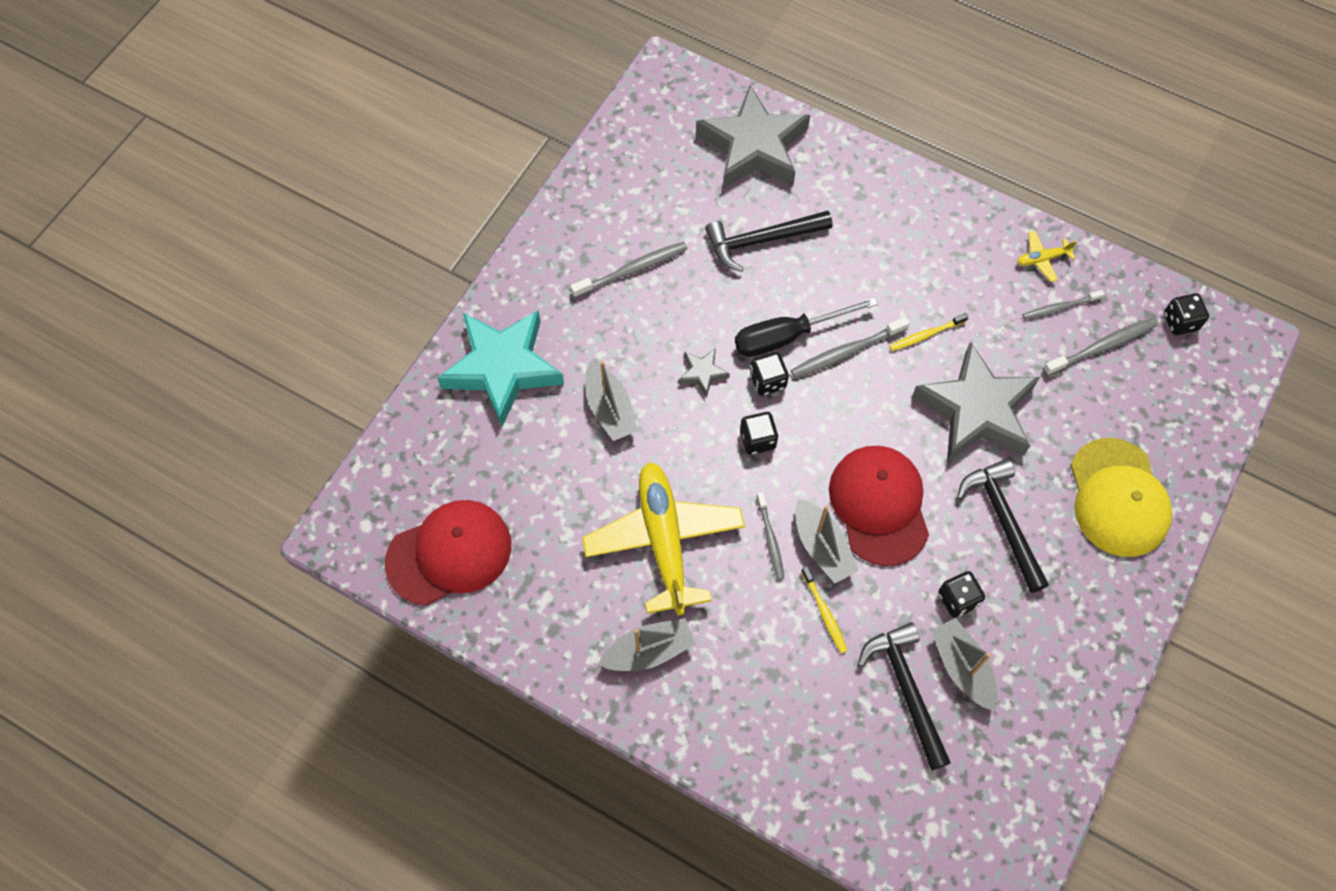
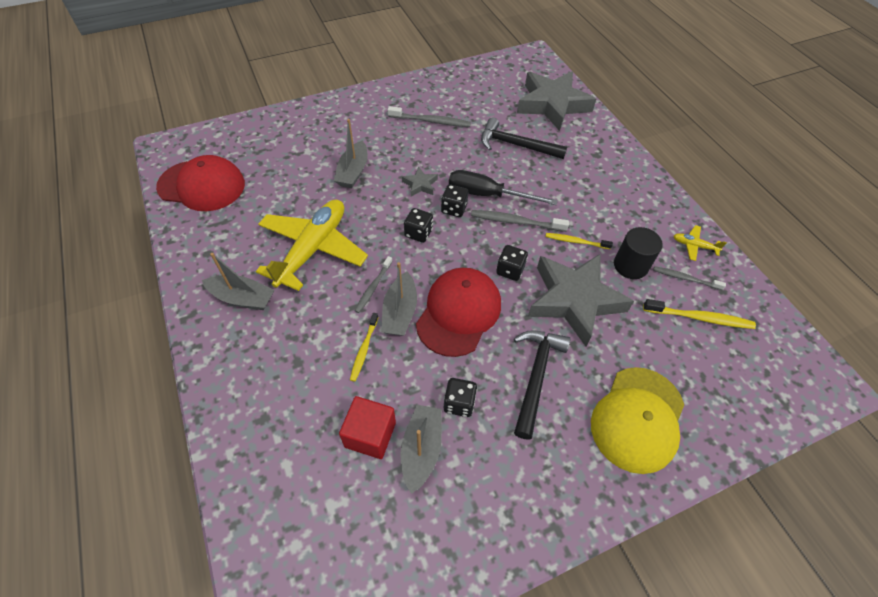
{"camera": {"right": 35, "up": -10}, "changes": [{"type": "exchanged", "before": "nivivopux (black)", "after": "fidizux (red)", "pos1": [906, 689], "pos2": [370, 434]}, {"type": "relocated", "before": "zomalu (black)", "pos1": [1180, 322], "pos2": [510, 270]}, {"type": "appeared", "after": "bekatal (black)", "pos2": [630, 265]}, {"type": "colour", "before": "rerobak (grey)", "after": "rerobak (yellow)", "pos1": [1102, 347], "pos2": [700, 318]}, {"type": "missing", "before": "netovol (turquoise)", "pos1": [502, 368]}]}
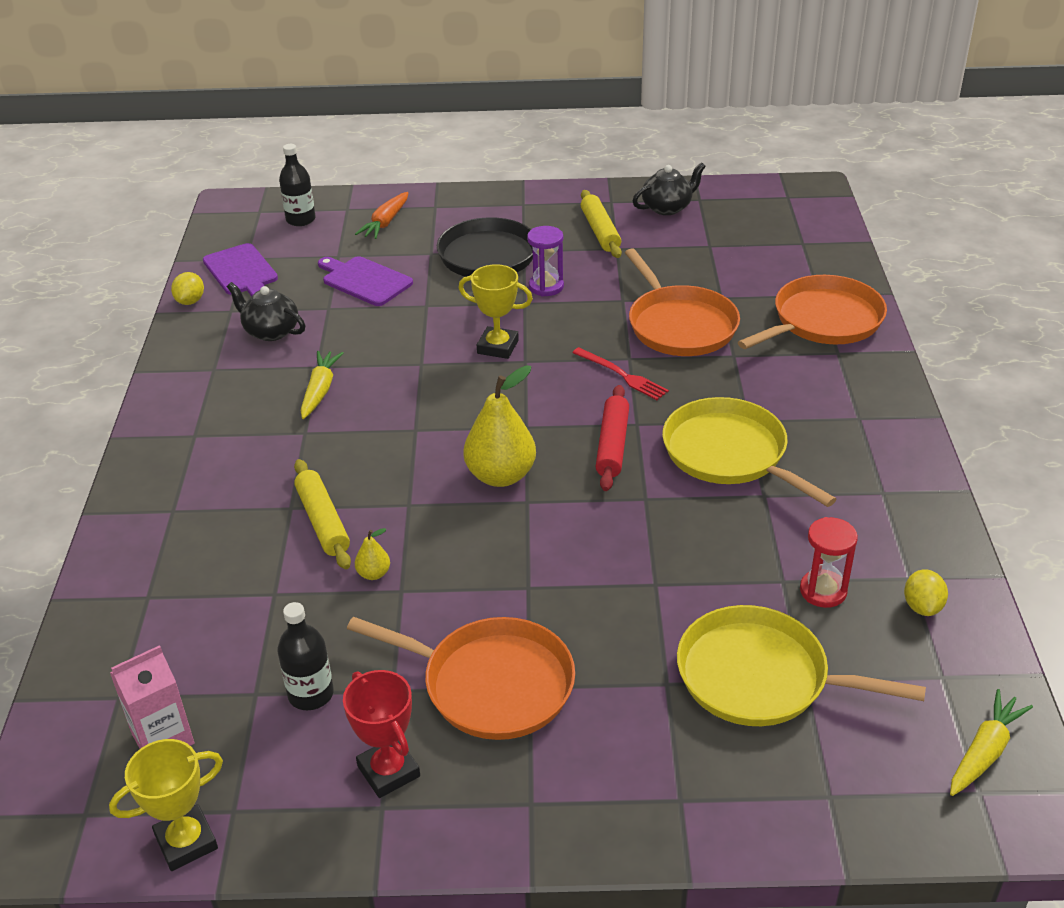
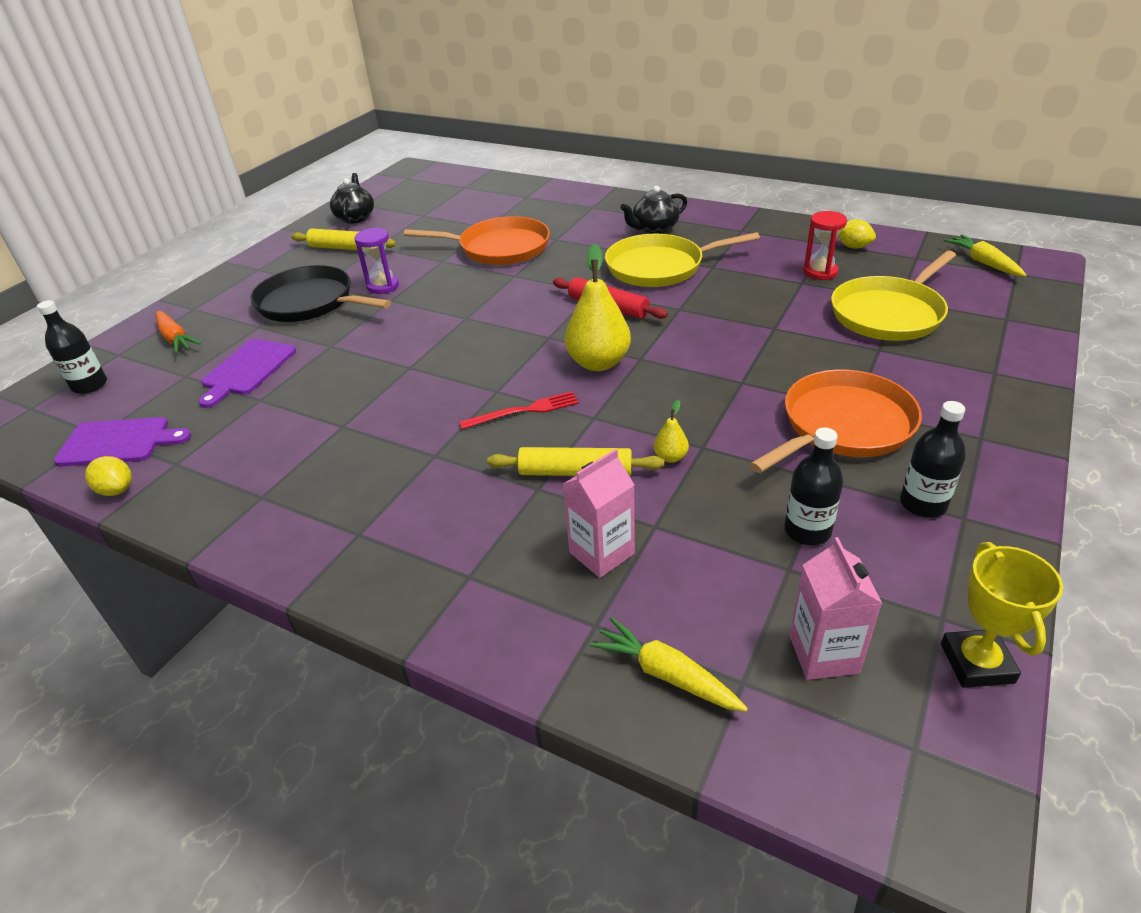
{"camera": {"right": -60, "up": 0}, "changes": [{"type": "spun", "before": "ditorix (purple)", "pos1": [364, 280], "pos2": [247, 370], "turn": -45}, {"type": "relocated", "before": "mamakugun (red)", "pos1": [622, 375], "pos2": [524, 411]}, {"type": "appeared", "after": "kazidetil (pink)", "pos2": [601, 553]}, {"type": "relocated", "before": "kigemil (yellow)", "pos1": [320, 390], "pos2": [666, 674]}, {"type": "relocated", "before": "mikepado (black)", "pos1": [270, 331], "pos2": [654, 229]}, {"type": "exchanged", "before": "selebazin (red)", "after": "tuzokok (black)", "pos1": [388, 771], "pos2": [923, 504]}, {"type": "missing", "before": "selebazin (yellow)", "pos1": [498, 347]}, {"type": "missing", "before": "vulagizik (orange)", "pos1": [823, 321]}]}
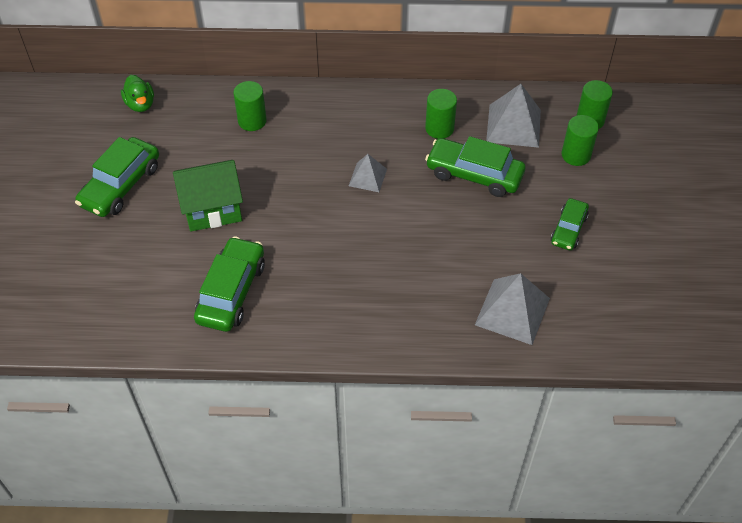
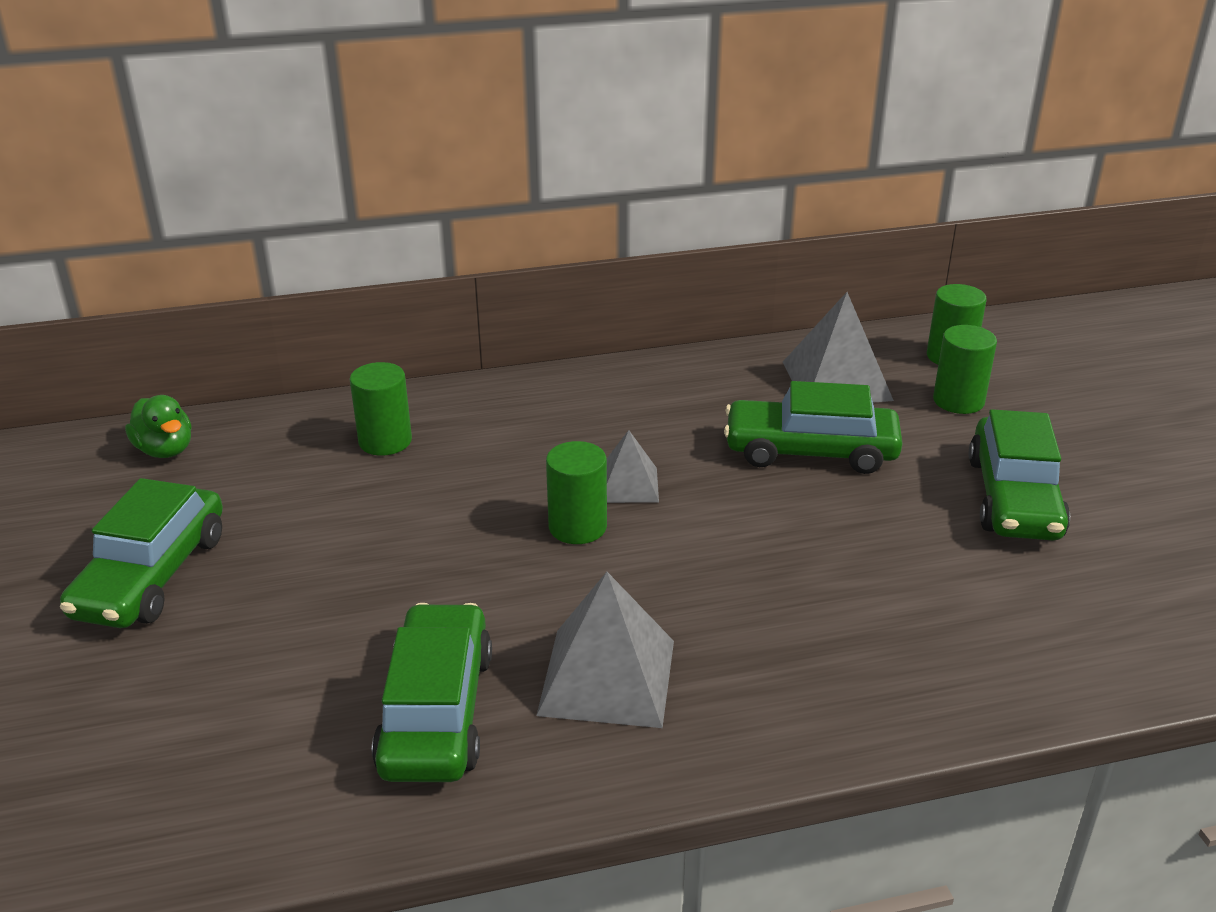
{"camera": {"right": -15, "up": -20}, "changes": [{"type": "relocated", "before": "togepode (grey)", "pos1": [512, 311], "pos2": [607, 677]}, {"type": "relocated", "before": "bekatal (green)", "pos1": [439, 128], "pos2": [577, 527]}, {"type": "size", "before": "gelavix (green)", "pos1": [568, 229], "pos2": [1013, 498], "scale": 1.64}, {"type": "missing", "before": "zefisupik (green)", "pos1": [212, 210]}]}
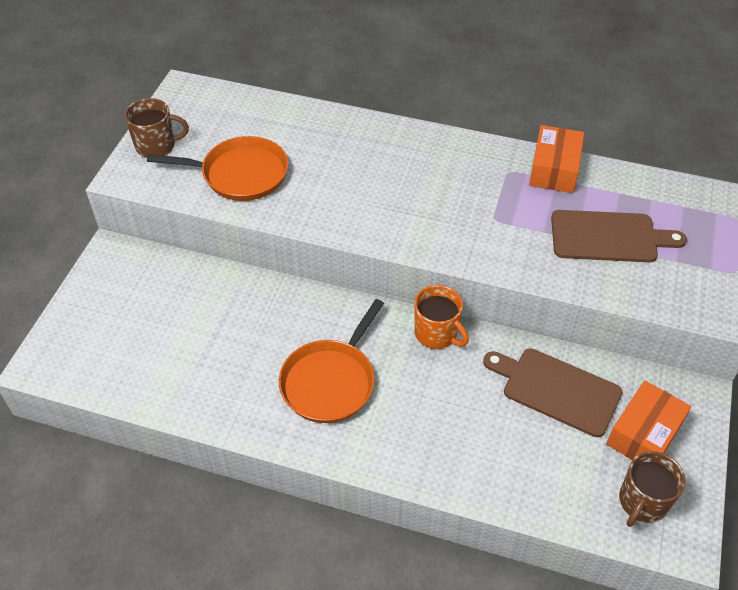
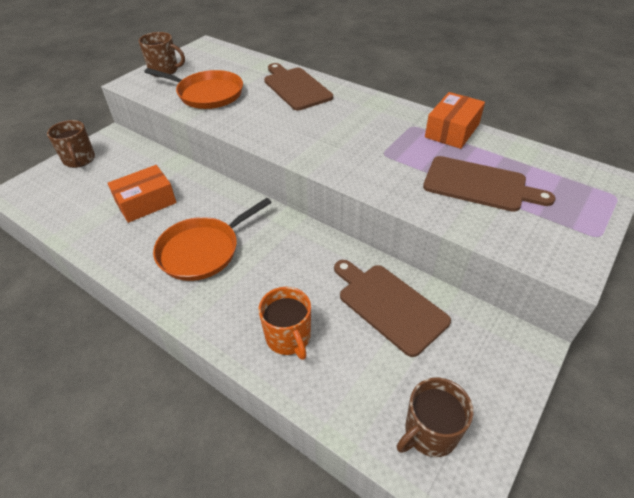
{"camera": {"right": 20, "up": -5}, "changes": [{"type": "appeared", "after": "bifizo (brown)", "pos2": [79, 159]}, {"type": "relocated", "before": "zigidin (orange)", "pos1": [644, 434], "pos2": [146, 202]}, {"type": "relocated", "before": "bifizo (orange)", "pos1": [437, 333], "pos2": [288, 337]}, {"type": "appeared", "after": "ditorix (brown)", "pos2": [296, 87]}]}
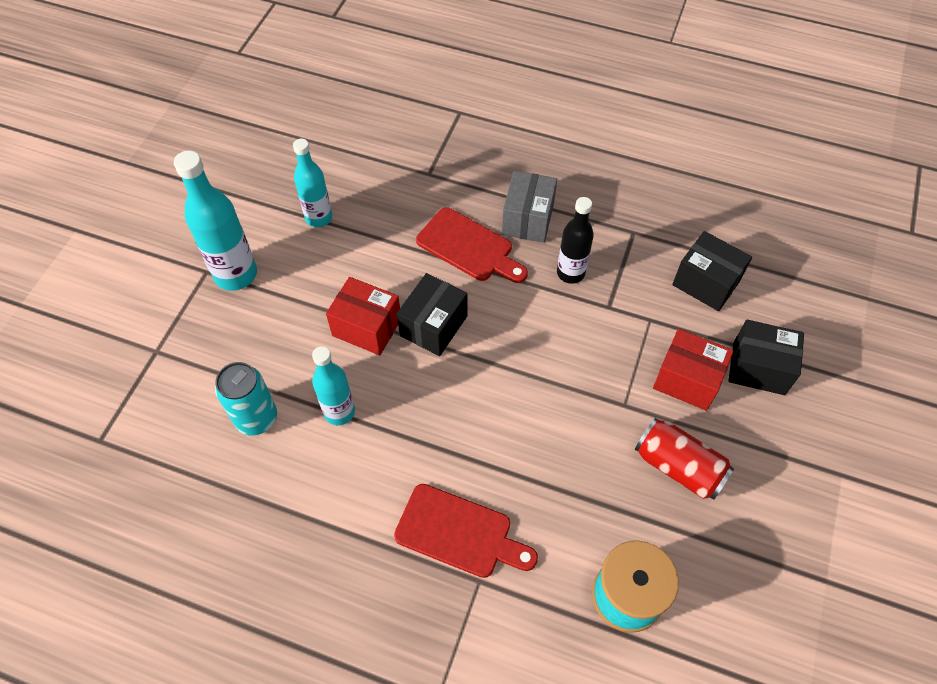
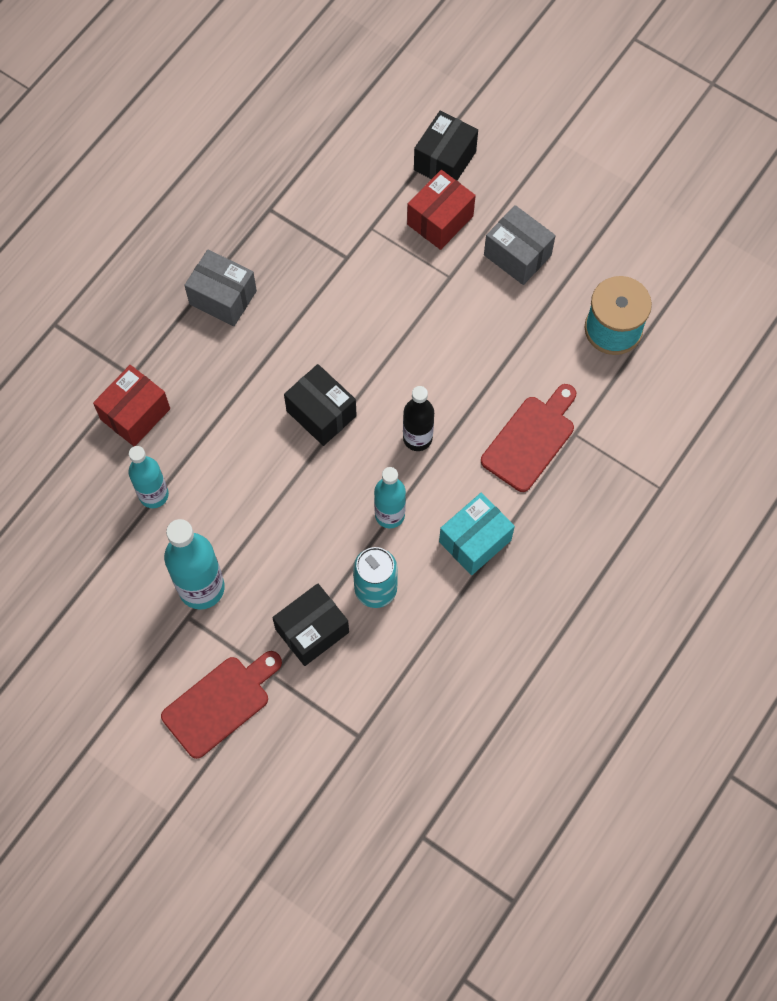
{"camera": {"right": -75, "up": 10}, "changes": [{"type": "relocated", "before": "zigidin (red)", "pos1": [367, 327], "pos2": [135, 414]}, {"type": "relocated", "before": "ditorix (red)", "pos1": [468, 247], "pos2": [220, 703]}, {"type": "relocated", "before": "zigidin (black)", "pos1": [706, 283], "pos2": [312, 630]}, {"type": "relocated", "before": "tuzokok (black)", "pos1": [570, 273], "pos2": [417, 438]}, {"type": "appeared", "after": "zigidin (turquoise)", "pos2": [475, 541]}, {"type": "exchanged", "before": "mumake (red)", "after": "zigidin (grey)", "pos1": [678, 467], "pos2": [517, 255]}]}
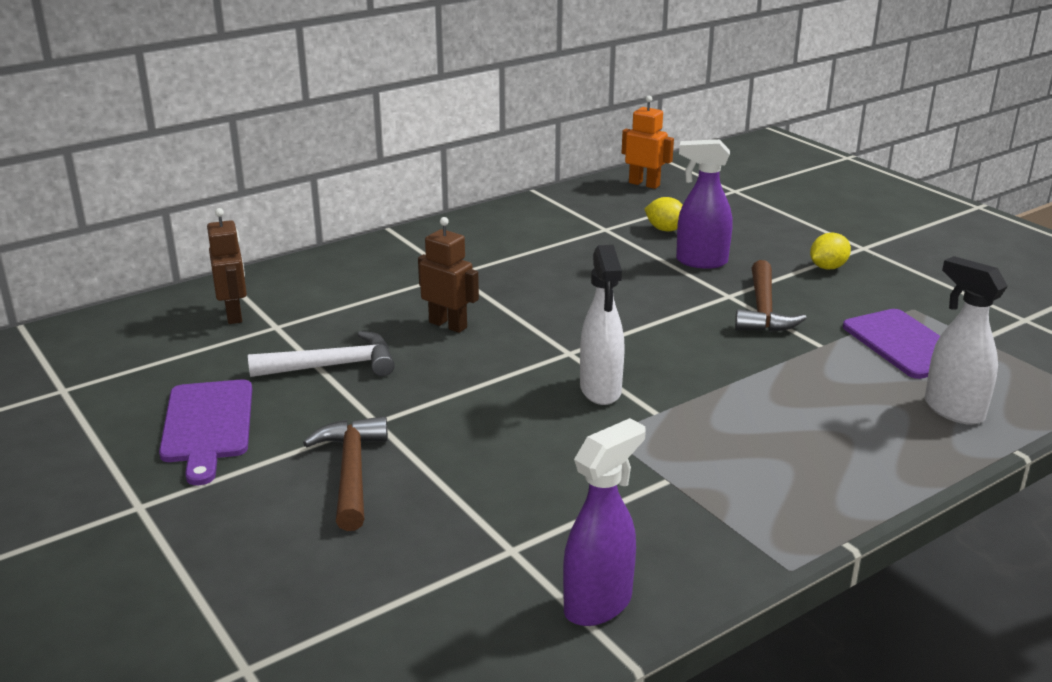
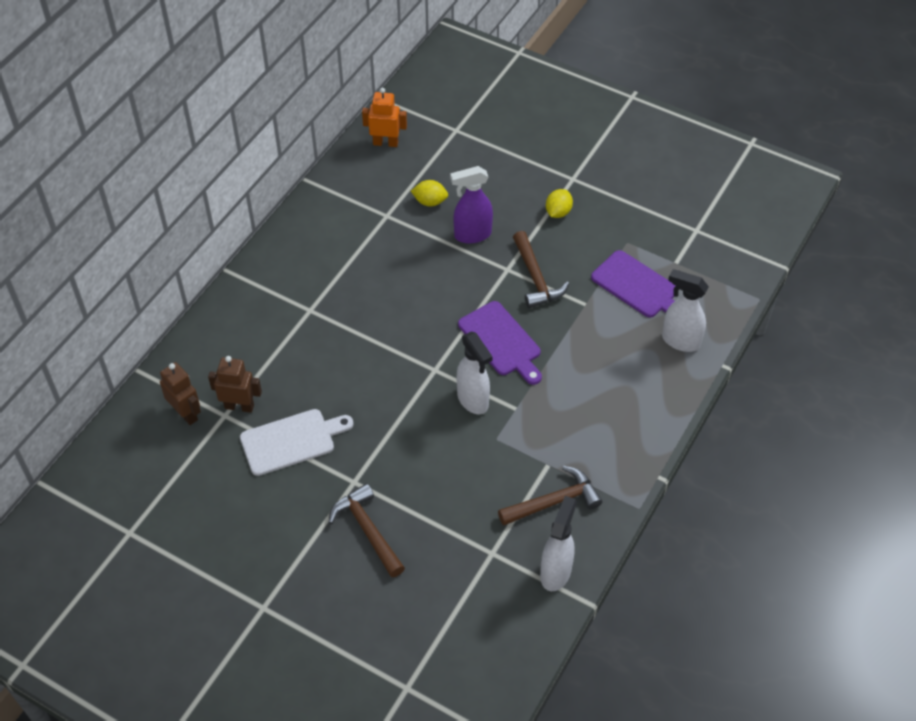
{"camera": {"right": -25, "up": 25}, "changes": [{"type": "relocated", "before": "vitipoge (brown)", "pos1": [448, 325], "pos2": [239, 406]}, {"type": "exchanged", "before": "nivivopux (white)", "after": "ditorix (white)", "pos1": [332, 366], "pos2": [291, 441]}, {"type": "relocated", "before": "ditorix (purple)", "pos1": [207, 425], "pos2": [501, 341]}, {"type": "appeared", "after": "nivivopux (brown)", "pos2": [554, 502]}, {"type": "colour", "before": "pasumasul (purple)", "after": "pasumasul (white)", "pos1": [599, 604], "pos2": [556, 572]}]}
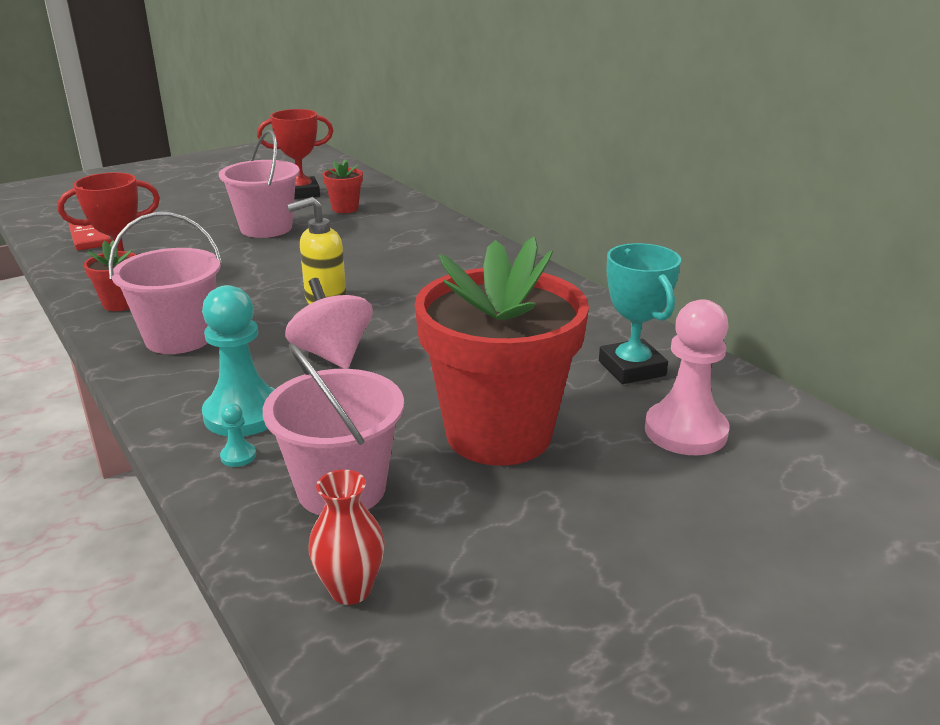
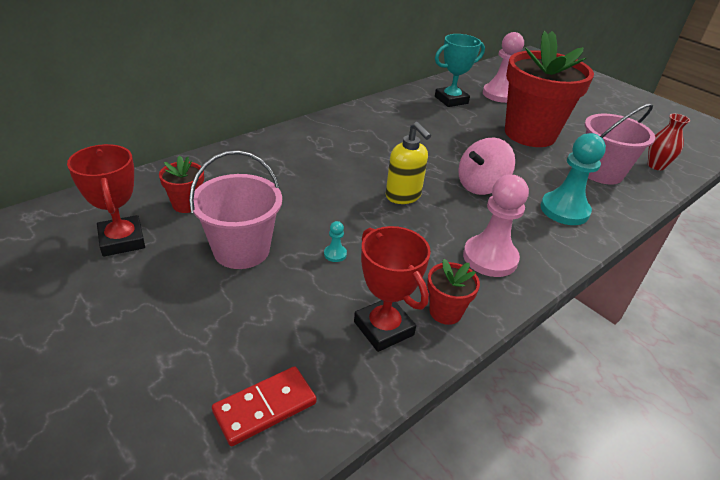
{"camera": {"right": -100, "up": 10}, "changes": [{"type": "relocated", "before": "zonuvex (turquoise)", "pos1": [238, 456], "pos2": [335, 254]}, {"type": "exchanged", "before": "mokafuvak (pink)", "after": "zonuvex (pink)", "pos1": [179, 338], "pos2": [490, 258]}]}
